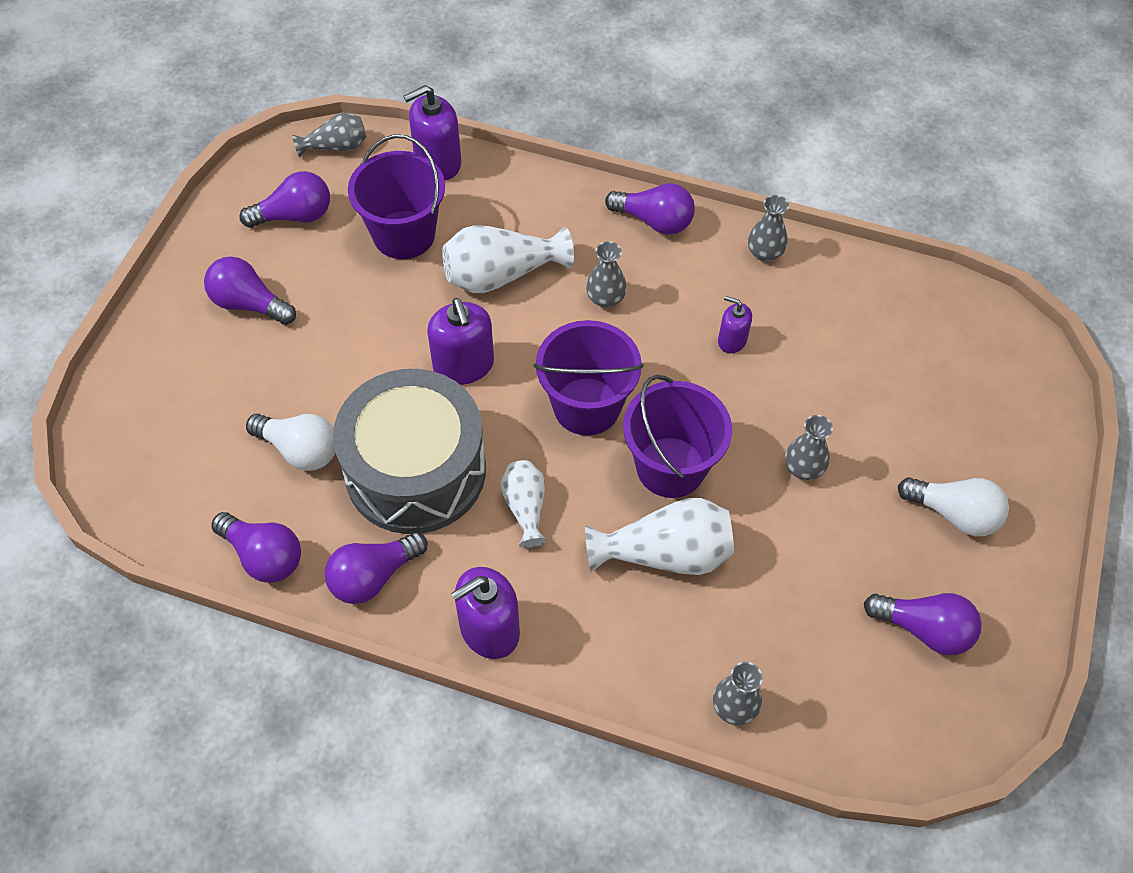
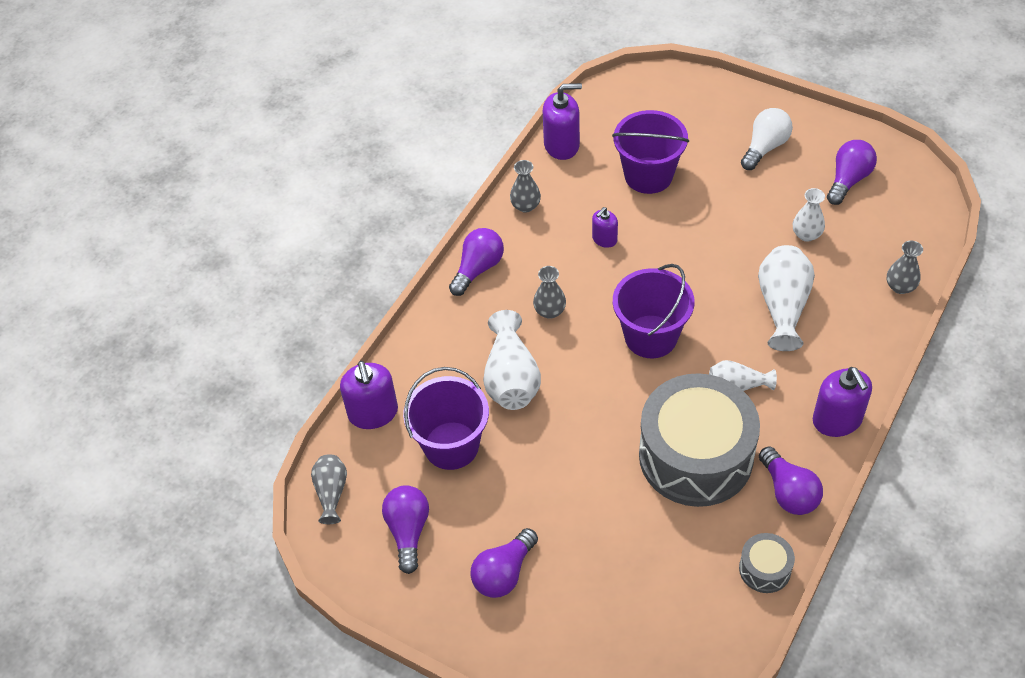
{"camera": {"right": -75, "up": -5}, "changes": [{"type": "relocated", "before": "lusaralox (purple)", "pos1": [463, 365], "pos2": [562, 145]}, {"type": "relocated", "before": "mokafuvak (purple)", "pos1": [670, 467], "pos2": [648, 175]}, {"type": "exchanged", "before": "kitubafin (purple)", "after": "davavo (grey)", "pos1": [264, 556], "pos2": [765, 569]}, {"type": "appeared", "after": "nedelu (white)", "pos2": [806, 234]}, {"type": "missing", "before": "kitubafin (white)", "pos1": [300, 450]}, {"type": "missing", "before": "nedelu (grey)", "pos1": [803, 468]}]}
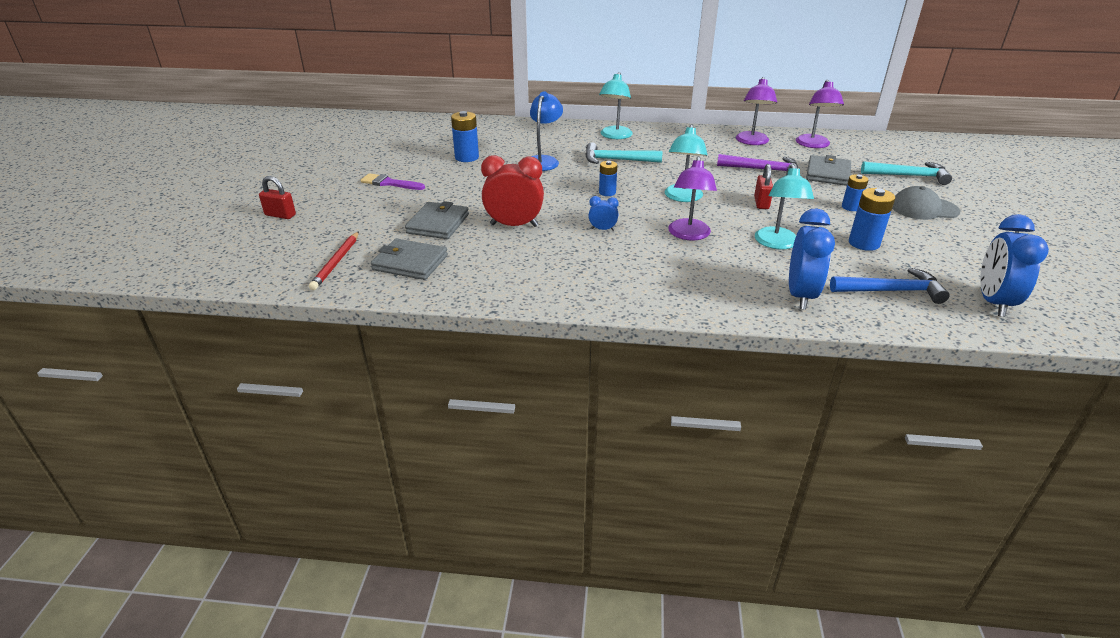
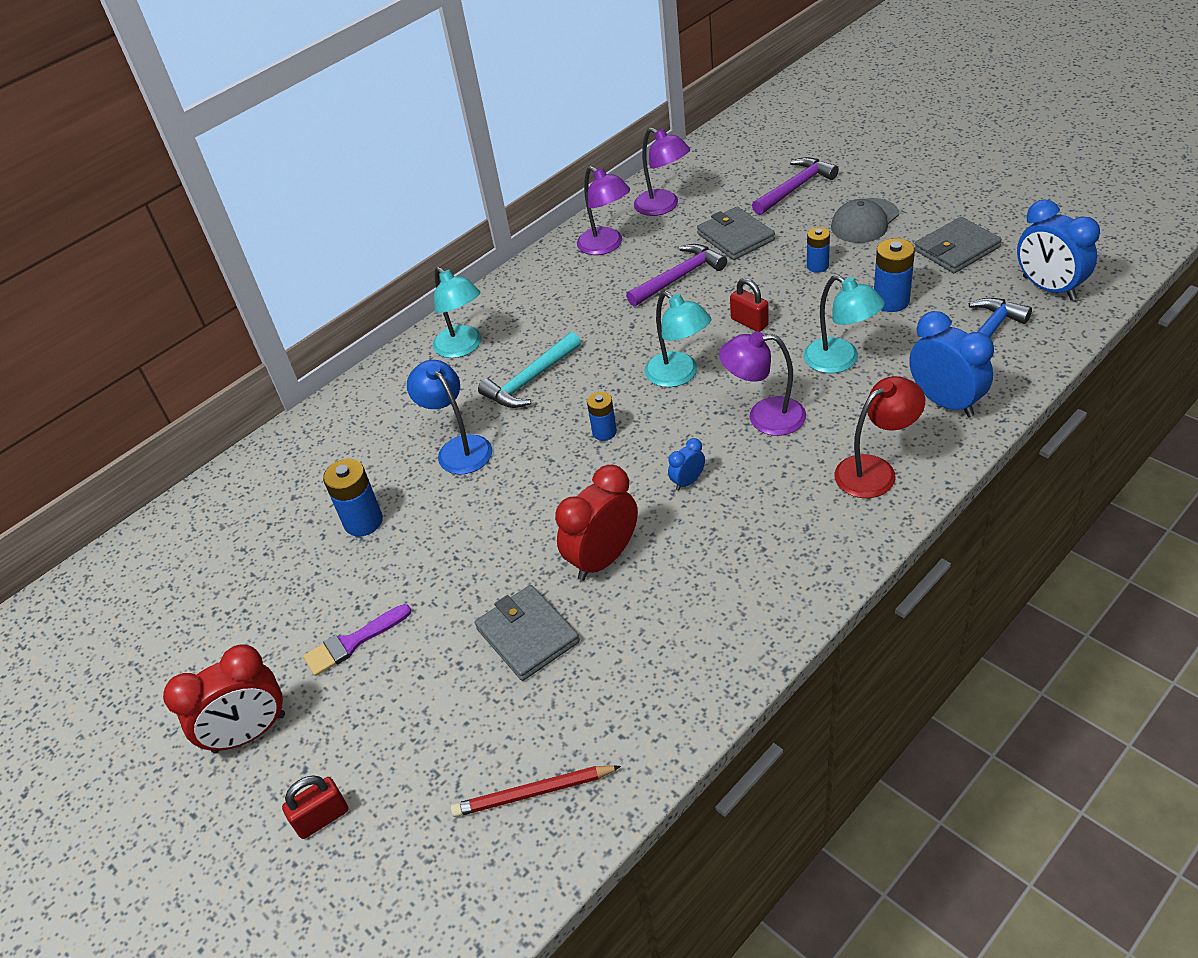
{"camera": {"right": -45, "up": 10}, "changes": [{"type": "appeared", "after": "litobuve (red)", "pos2": [249, 733]}, {"type": "spun", "before": "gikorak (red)", "pos1": [336, 262], "pos2": [533, 793], "turn": 120}, {"type": "spun", "before": "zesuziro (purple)", "pos1": [688, 235], "pos2": [764, 417], "turn": 135}, {"type": "colour", "before": "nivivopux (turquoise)", "after": "nivivopux (purple)", "pos1": [908, 176], "pos2": [795, 188]}, {"type": "appeared", "after": "zesuziro (red)", "pos2": [875, 470]}, {"type": "relocated", "before": "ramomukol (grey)", "pos1": [410, 263], "pos2": [956, 249]}]}
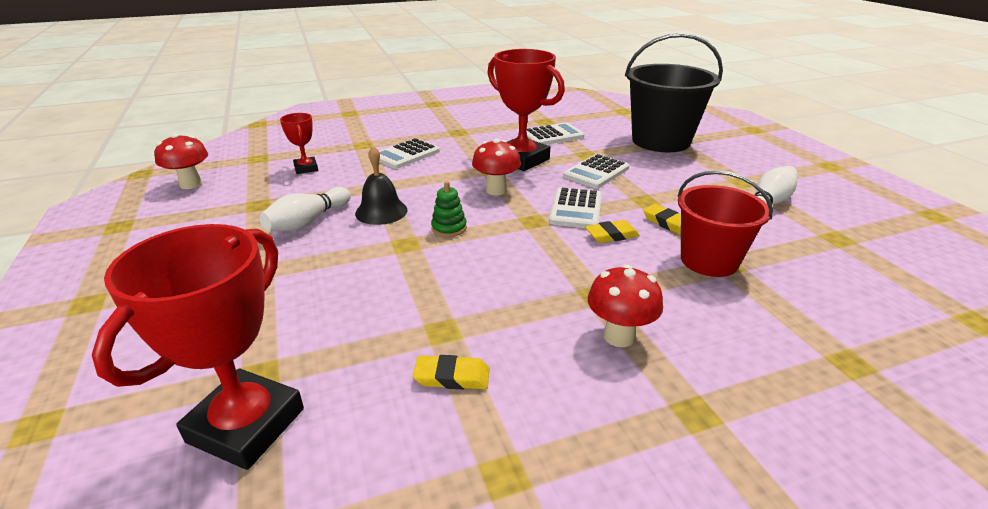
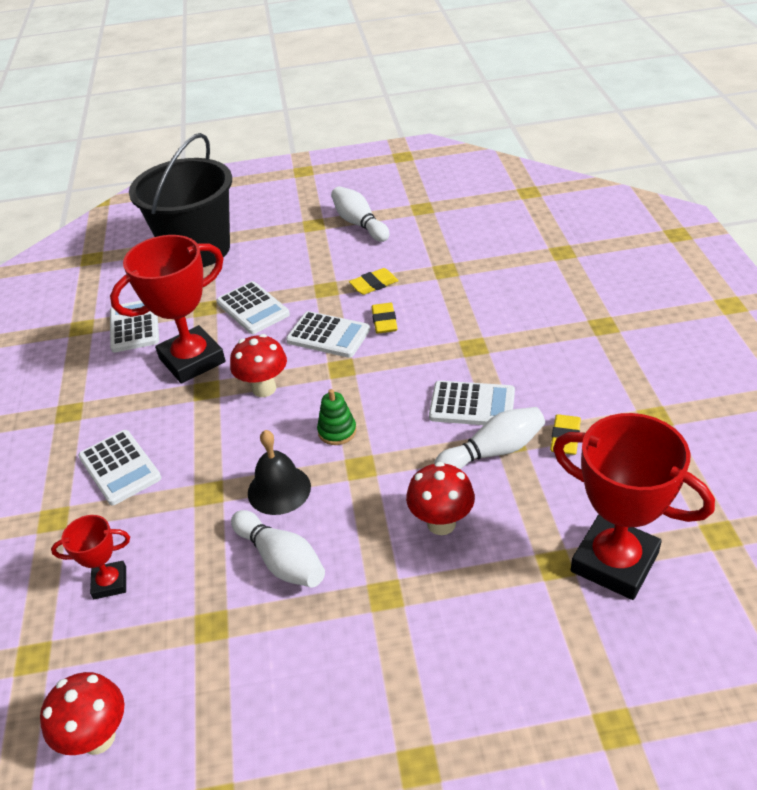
{"camera": {"right": -75, "up": 10}, "changes": [{"type": "relocated", "before": "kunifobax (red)", "pos1": [619, 336], "pos2": [441, 523]}, {"type": "appeared", "after": "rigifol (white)", "pos2": [472, 405]}, {"type": "appeared", "after": "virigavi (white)", "pos2": [493, 452]}, {"type": "missing", "before": "mokafuvak (red)", "pos1": [709, 260]}]}
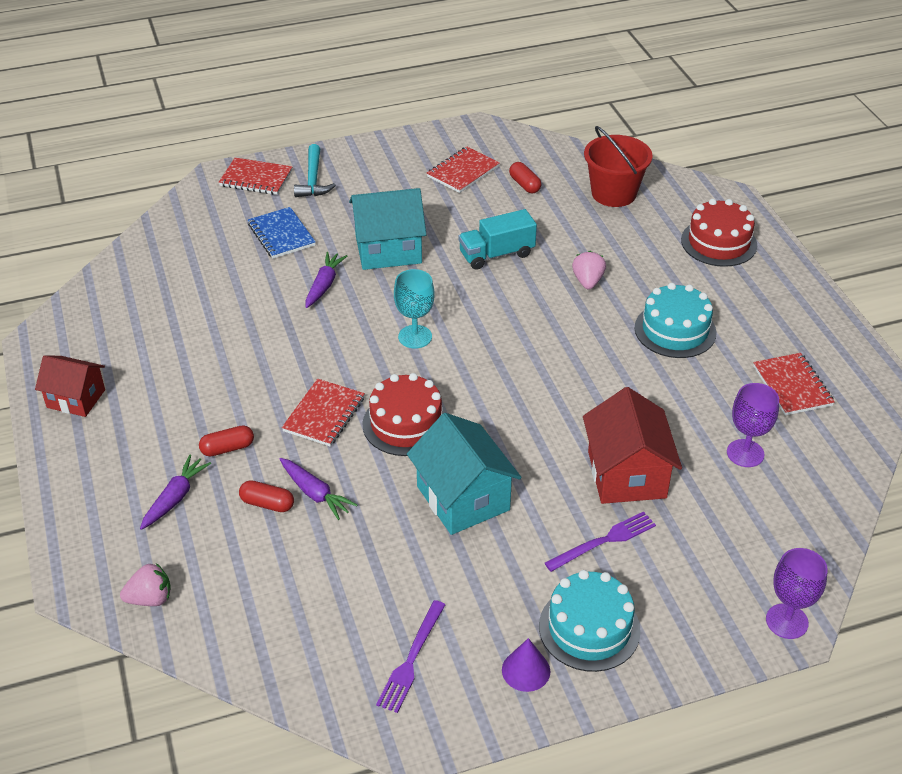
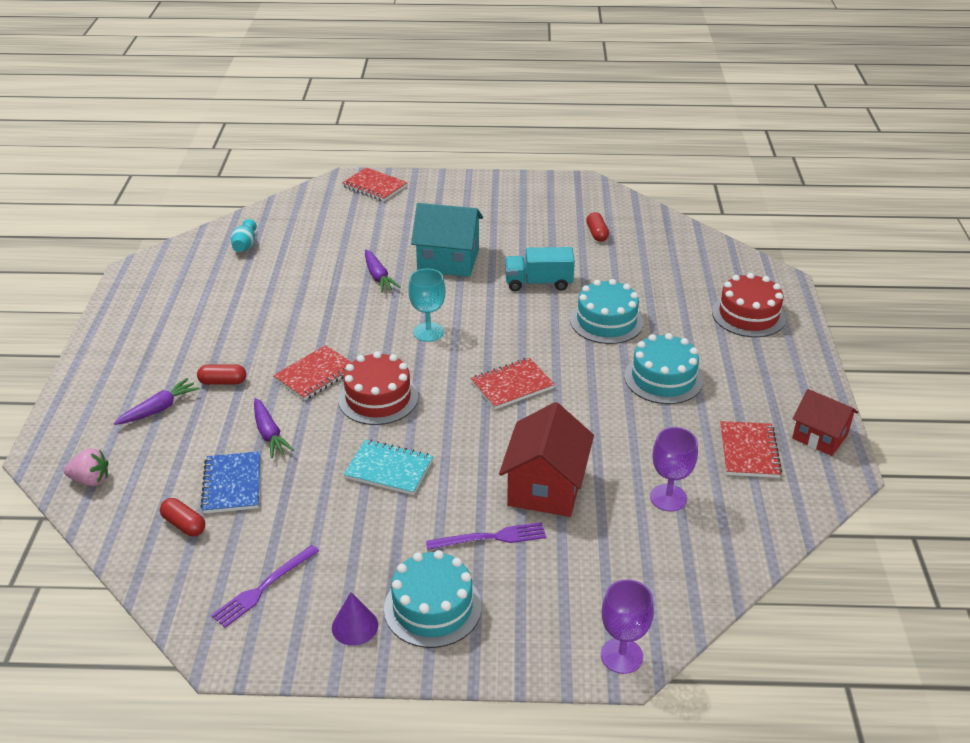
{"camera": {"right": 20, "up": -5}, "changes": [{"type": "relocated", "before": "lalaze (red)", "pos1": [267, 504], "pos2": [184, 525]}, {"type": "relocated", "before": "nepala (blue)", "pos1": [281, 235], "pos2": [232, 484]}, {"type": "appeared", "after": "nedelu (turquoise)", "pos2": [245, 245]}, {"type": "exchanged", "before": "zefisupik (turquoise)", "after": "nepala (turquoise)", "pos1": [463, 498], "pos2": [389, 469]}, {"type": "spun", "before": "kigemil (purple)", "pos1": [324, 285], "pos2": [378, 276], "turn": 120}, {"type": "relocated", "before": "nepala (red)", "pos1": [463, 172], "pos2": [512, 385]}, {"type": "exchanged", "before": "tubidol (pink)", "after": "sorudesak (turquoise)", "pos1": [587, 281], "pos2": [606, 321]}, {"type": "relocated", "before": "zefisupik (red)", "pos1": [76, 398], "pos2": [820, 436]}, {"type": "missing", "before": "nivivopux (turquoise)", "pos1": [313, 180]}, {"type": "missing", "before": "mokafuvak (red)", "pos1": [614, 193]}]}
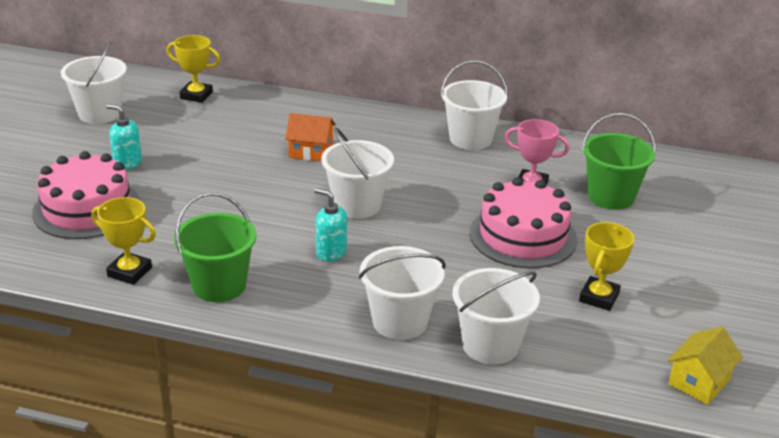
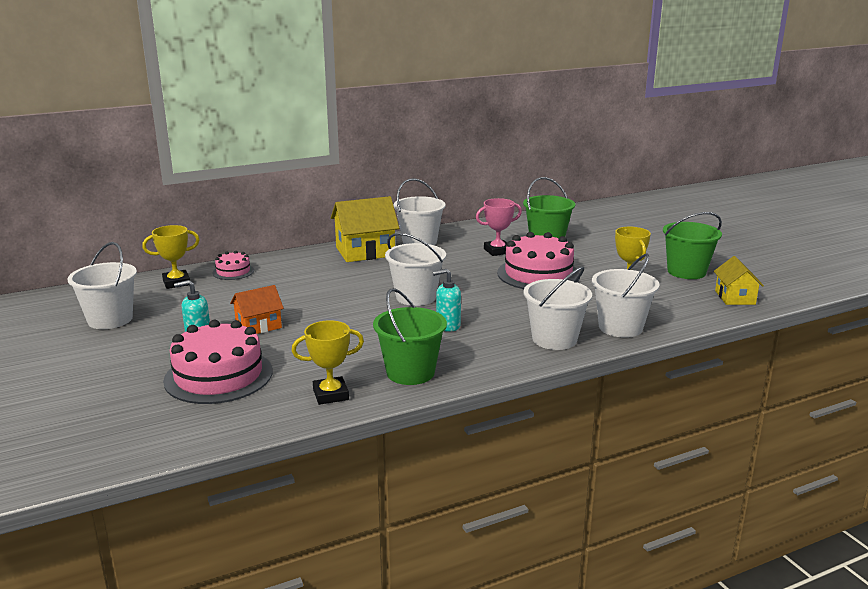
{"camera": {"right": -40, "up": -10}, "changes": [{"type": "appeared", "after": "sorudesak (pink)", "pos2": [233, 271]}, {"type": "relocated", "before": "zefisupik (orange)", "pos1": [311, 151], "pos2": [258, 326]}, {"type": "appeared", "after": "zefisupik (yellow)", "pos2": [365, 252]}, {"type": "appeared", "after": "mokafuvak (green)", "pos2": [686, 272]}]}
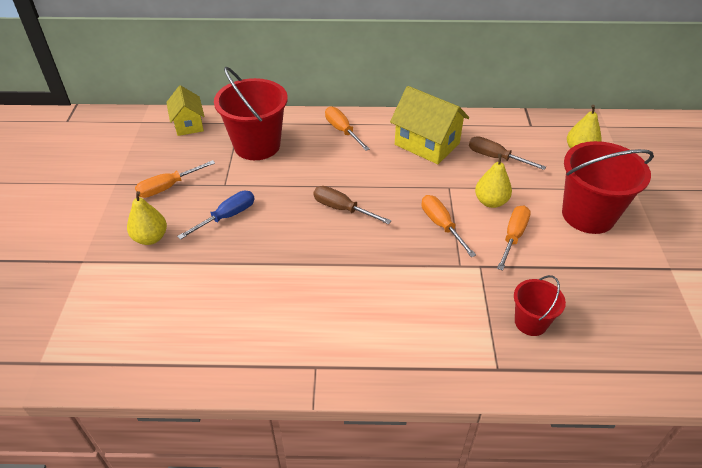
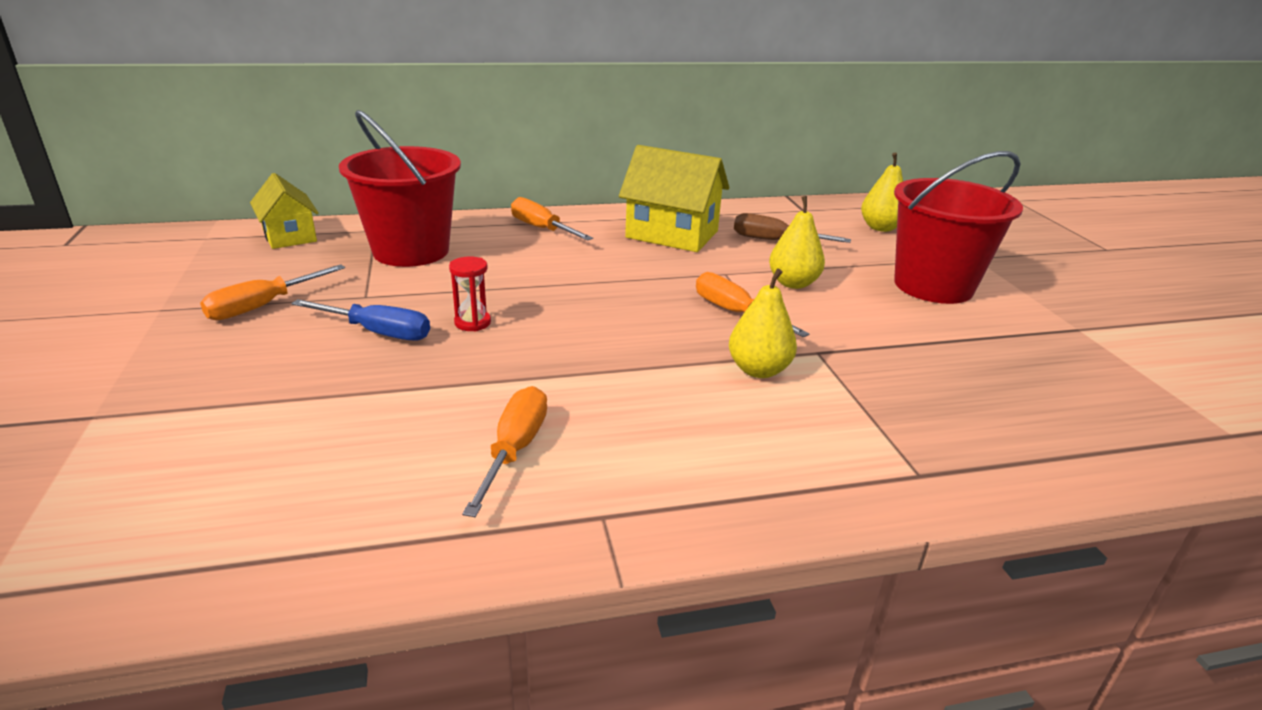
{"camera": {"right": -15, "up": -15}, "changes": [{"type": "spun", "before": "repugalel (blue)", "pos1": [227, 216], "pos2": [378, 332], "turn": 75}, {"type": "appeared", "after": "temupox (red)", "pos2": [472, 323]}, {"type": "relocated", "before": "repugalel (orange)", "pos1": [513, 236], "pos2": [514, 450]}, {"type": "relocated", "before": "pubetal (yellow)", "pos1": [150, 238], "pos2": [758, 370]}, {"type": "missing", "before": "repugalel (brown)", "pos1": [342, 209]}, {"type": "missing", "before": "mokafuvak (red)", "pos1": [530, 322]}]}
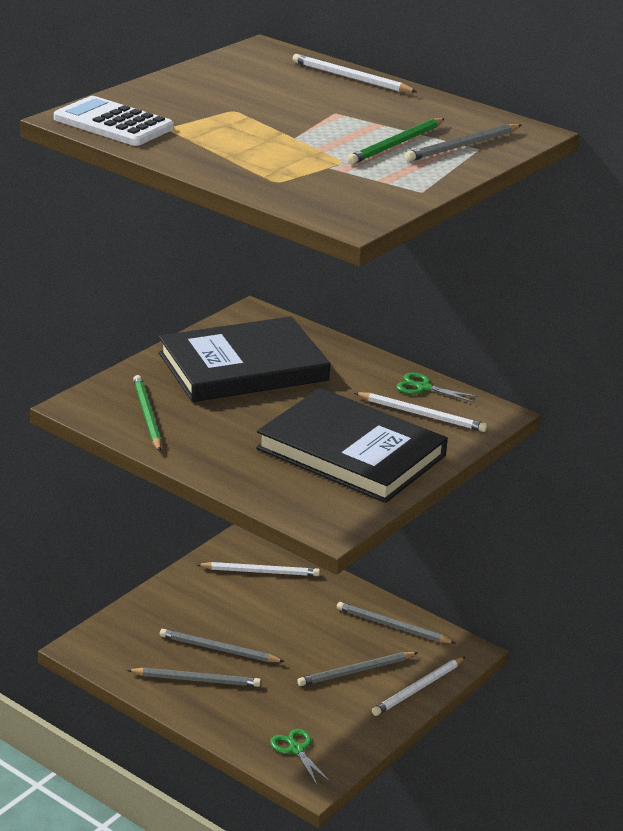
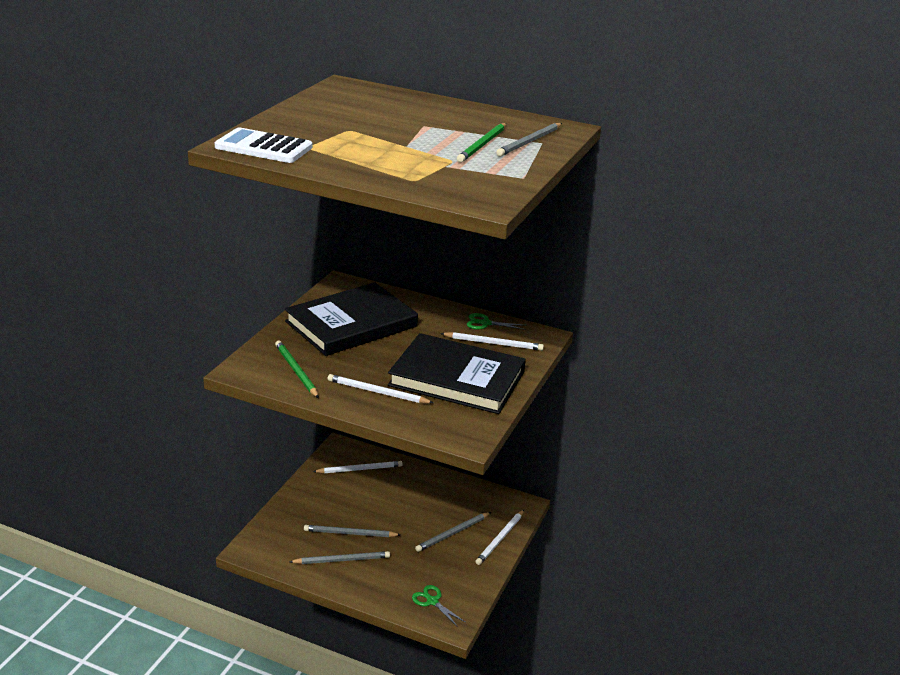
{"camera": {"right": -15, "up": 0}, "changes": [{"type": "relocated", "before": "gikorak (white)", "pos1": [351, 78], "pos2": [377, 392]}, {"type": "missing", "before": "gikorak (grey)", "pos1": [392, 626]}]}
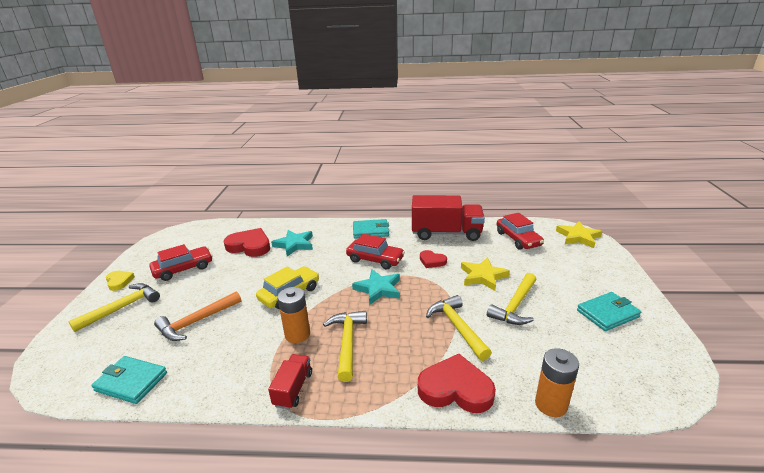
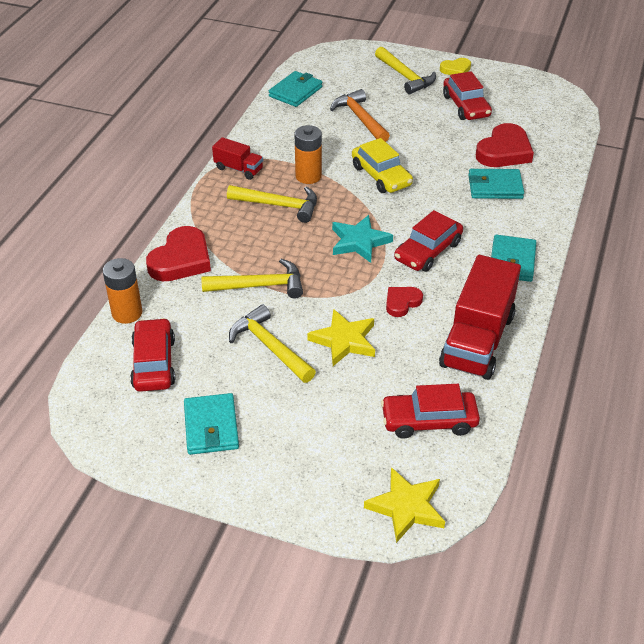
{"camera": {"right": 105, "up": 15}, "changes": [{"type": "appeared", "after": "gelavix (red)", "pos2": [154, 363]}, {"type": "exchanged", "before": "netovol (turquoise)", "after": "ramomukol (turquoise)", "pos1": [294, 244], "pos2": [495, 187]}]}
